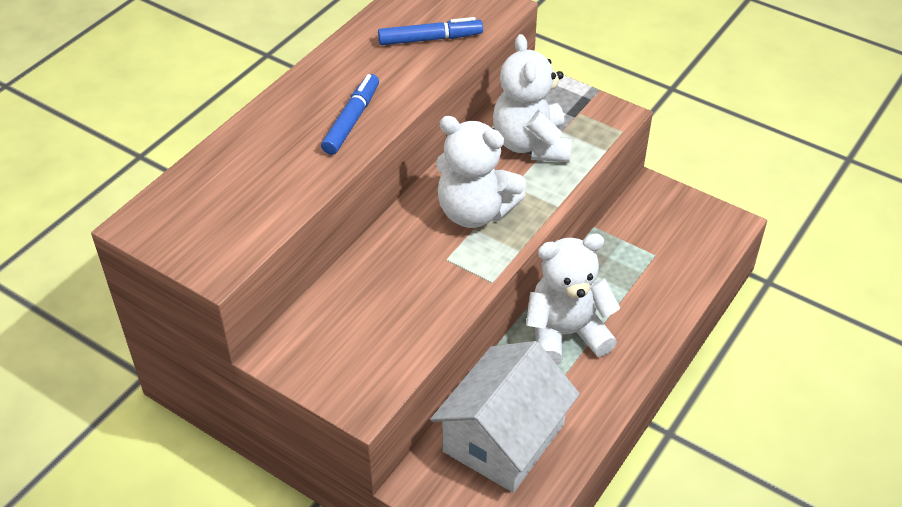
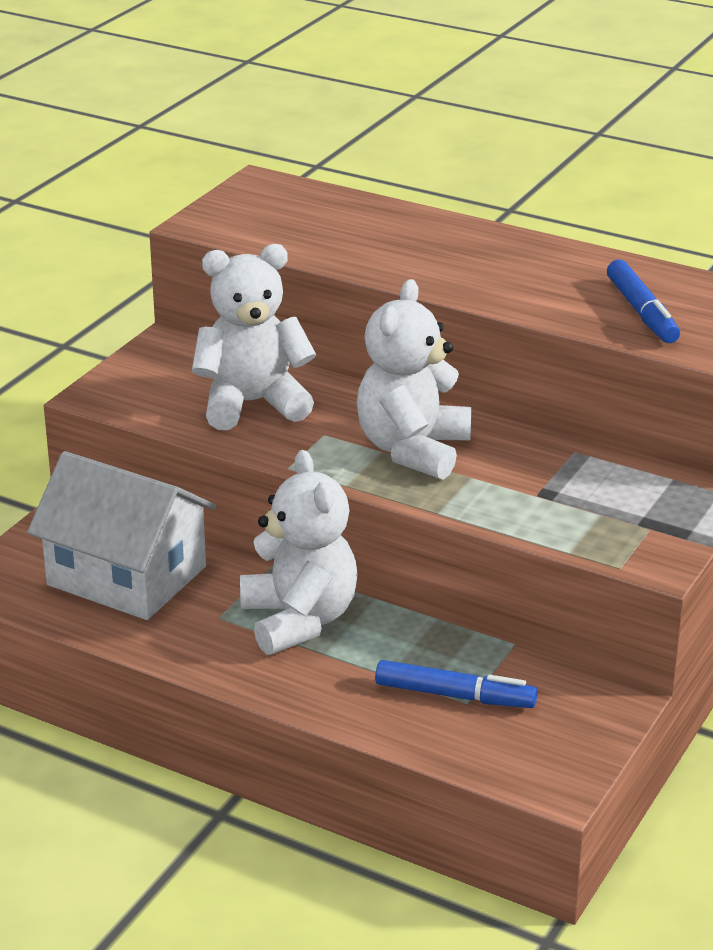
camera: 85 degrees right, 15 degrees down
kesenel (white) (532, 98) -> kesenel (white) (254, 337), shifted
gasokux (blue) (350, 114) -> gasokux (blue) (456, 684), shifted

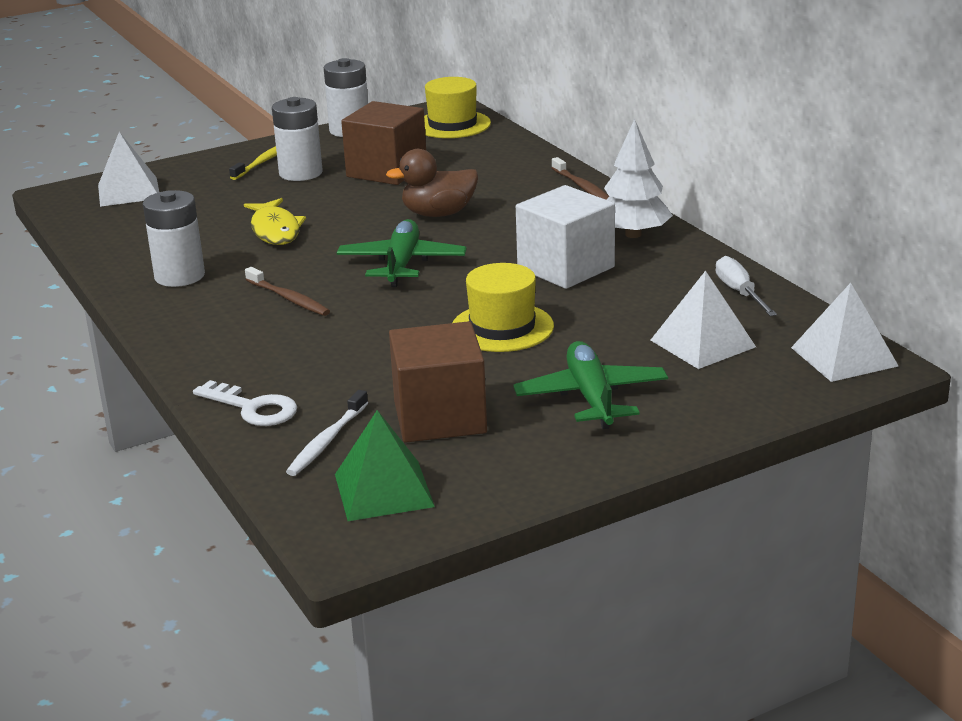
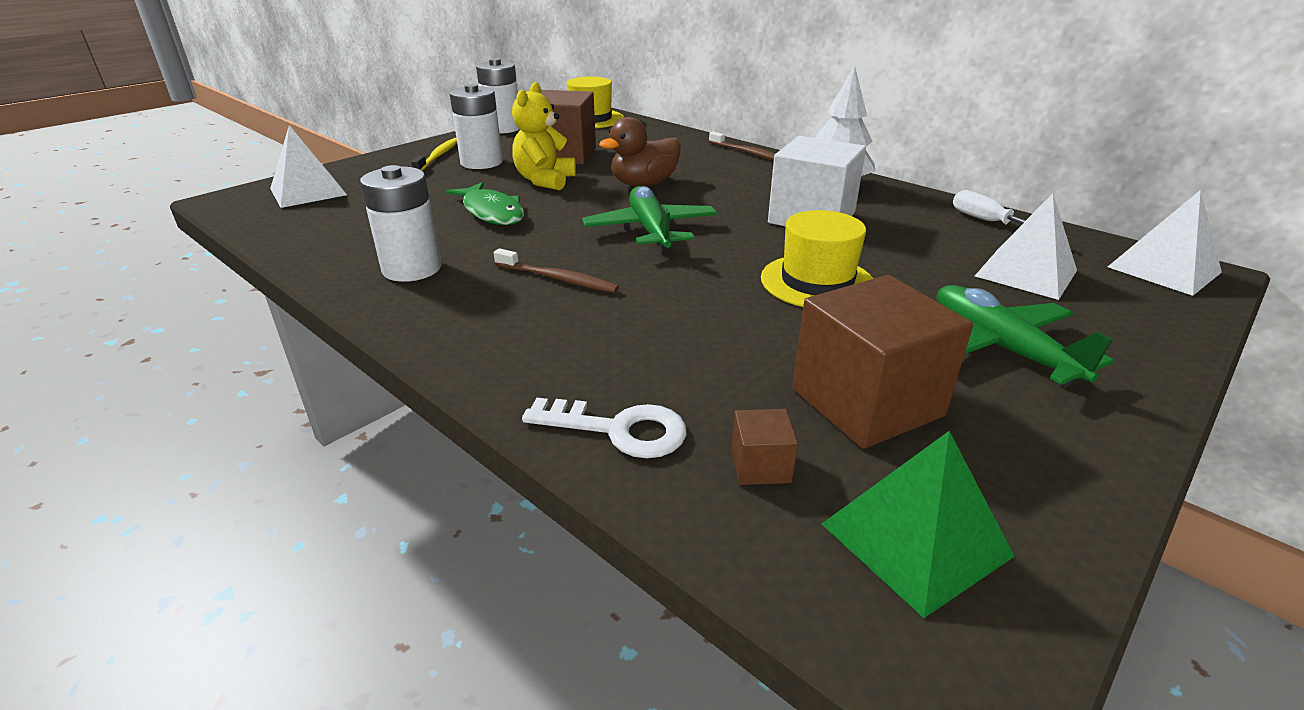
camera: 20 degrees left, 5 degrees up
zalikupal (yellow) (275, 221) -> zalikupal (green) (485, 203)
none -> kesenel (yellow) (544, 136)
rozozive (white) (327, 433) -> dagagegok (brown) (764, 447)

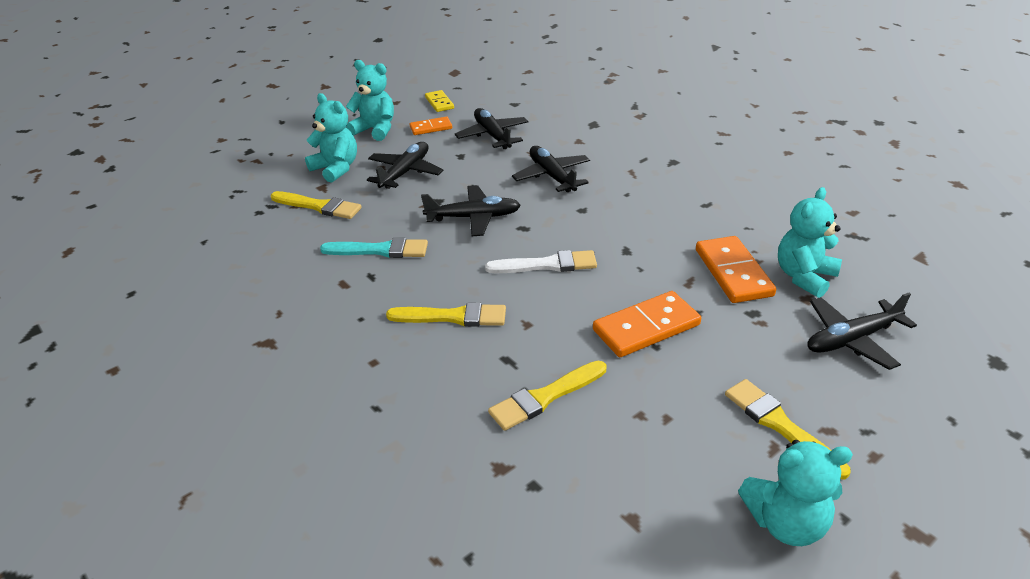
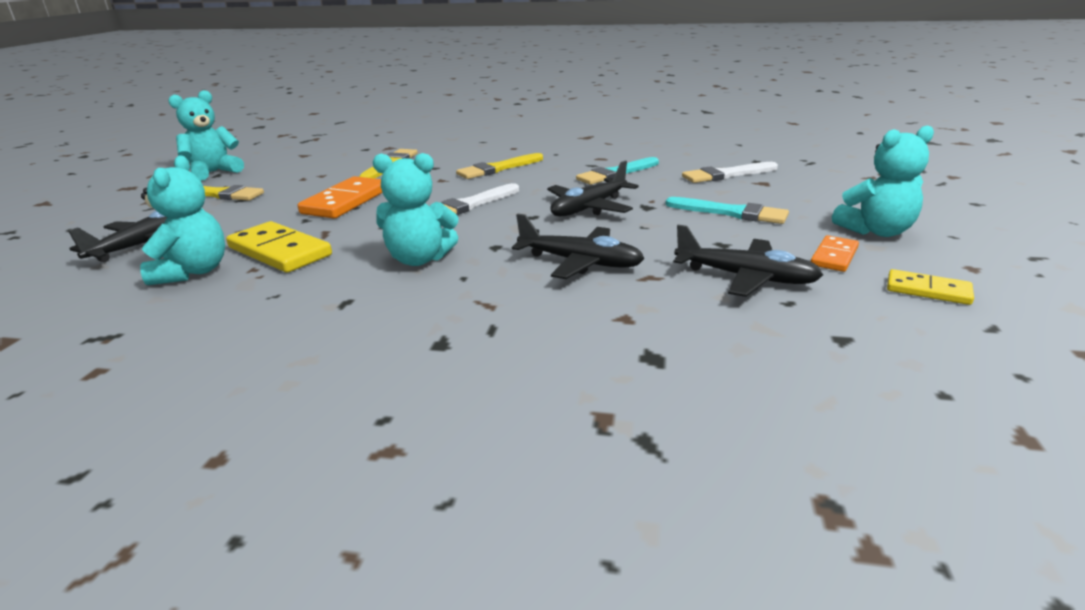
camera: 140 degrees right, 10 degrees down
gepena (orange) (736, 269) -> gepena (yellow) (279, 247)
kesenel (turquoise) (331, 138) -> kesenel (turquoise) (415, 209), shifted
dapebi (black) (405, 165) -> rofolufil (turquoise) (727, 210)
rofolufil (yellow) (316, 205) -> rofolufil (white) (730, 172)

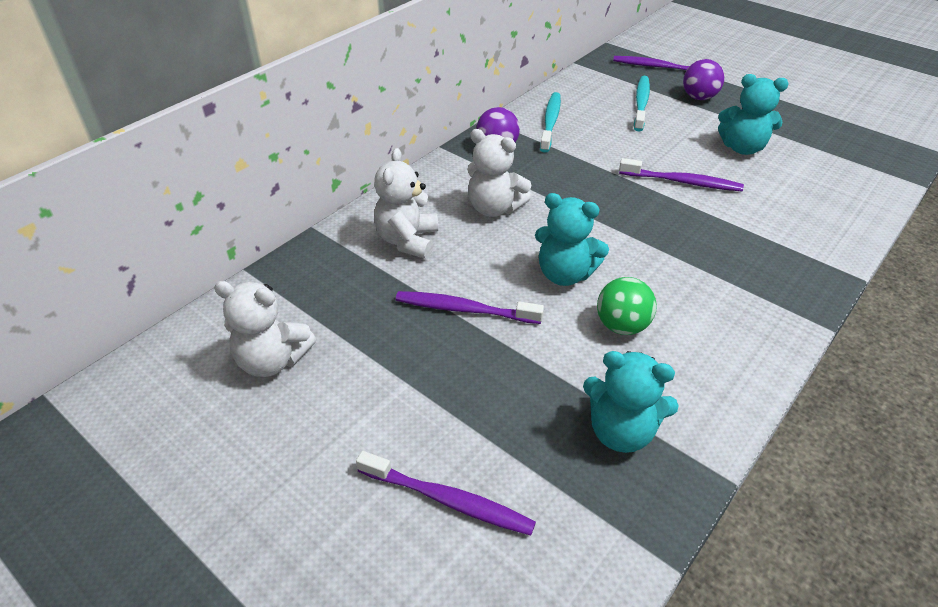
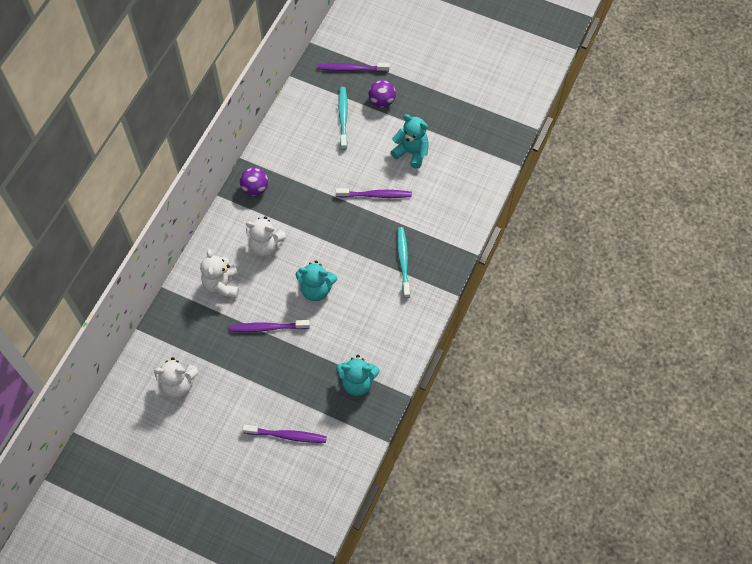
camera: 15 degrees left, 20 degrees up
kesenel (turquoise) (753, 114) -> kesenel (turquoise) (410, 141), 150 degrees counterclockwise
rozozive (turquoise) (550, 122) -> rozozive (turquoise) (403, 262), shifted
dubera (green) (627, 306) -> none

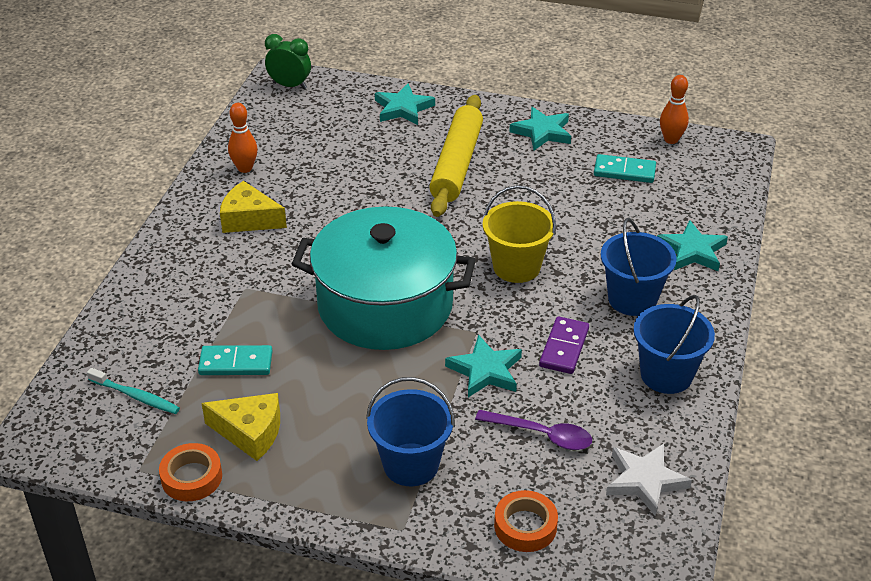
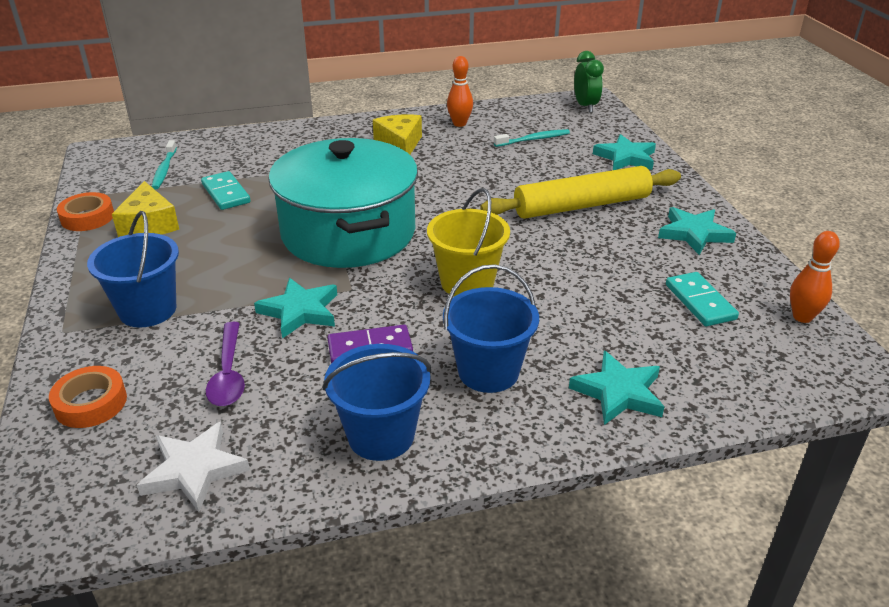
camera: 60 degrees right, 5 degrees down
none -> rozozive (turquoise) (532, 138)

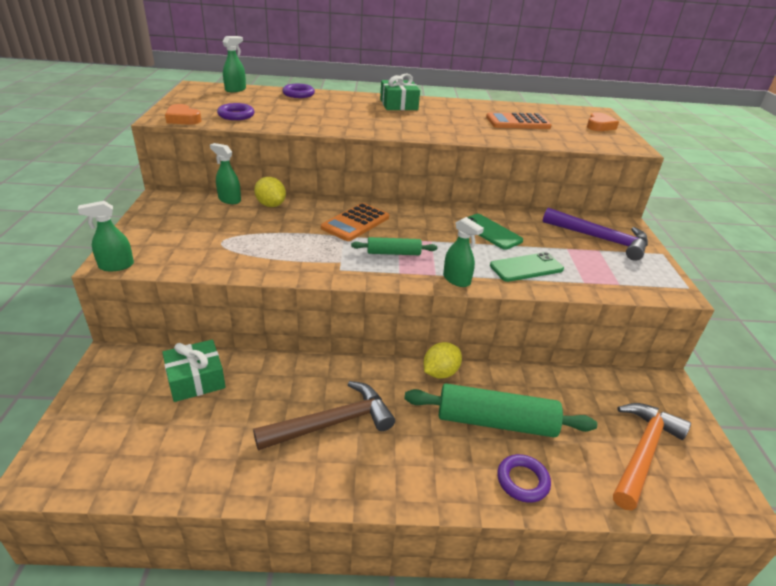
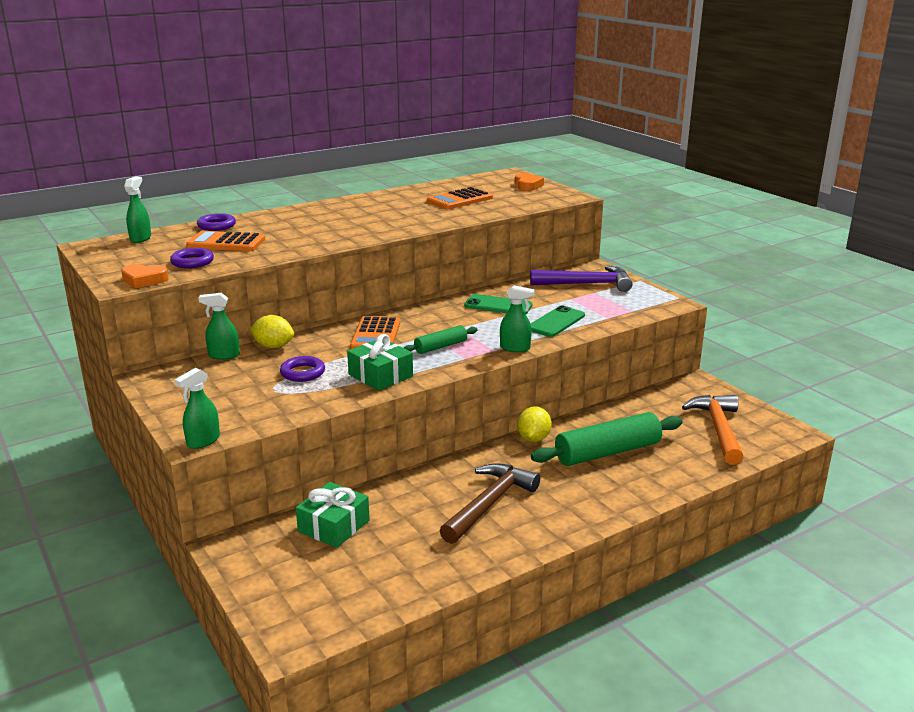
camera: 30 degrees left, 10 degrees down
none -> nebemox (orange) (225, 241)
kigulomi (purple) (524, 478) -> kigulomi (purple) (302, 369), shifted
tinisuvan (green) (400, 91) -> tinisuvan (green) (380, 362), shifted

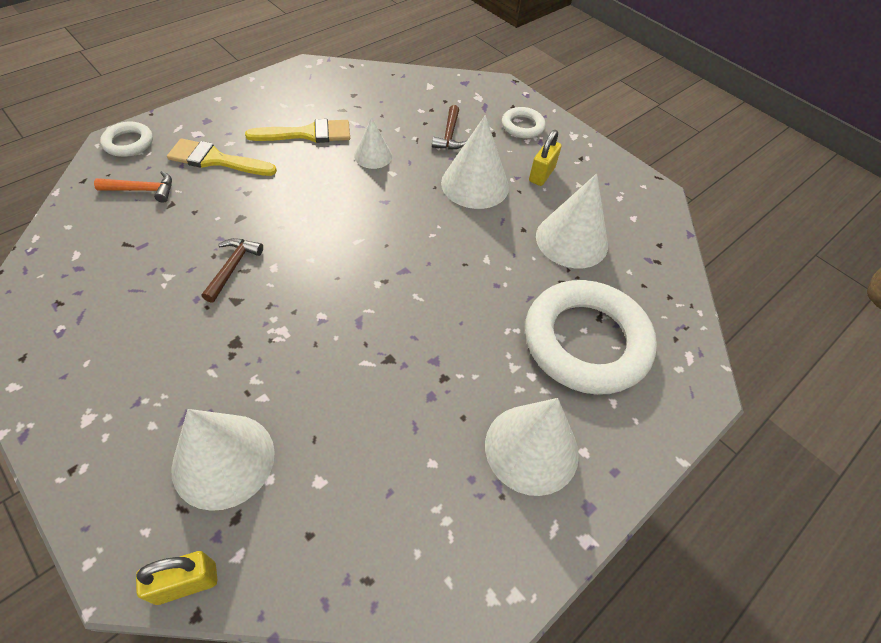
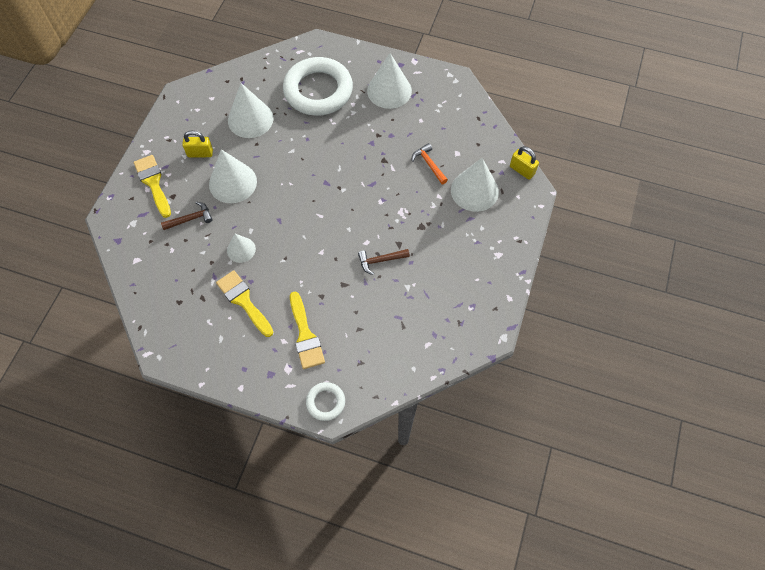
camera: 115 degrees left, 10 degrees up
kigulomi (white) (523, 122) -> rofolufil (yellow) (152, 186)
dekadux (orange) (133, 187) -> dekadux (orange) (430, 163), shifted

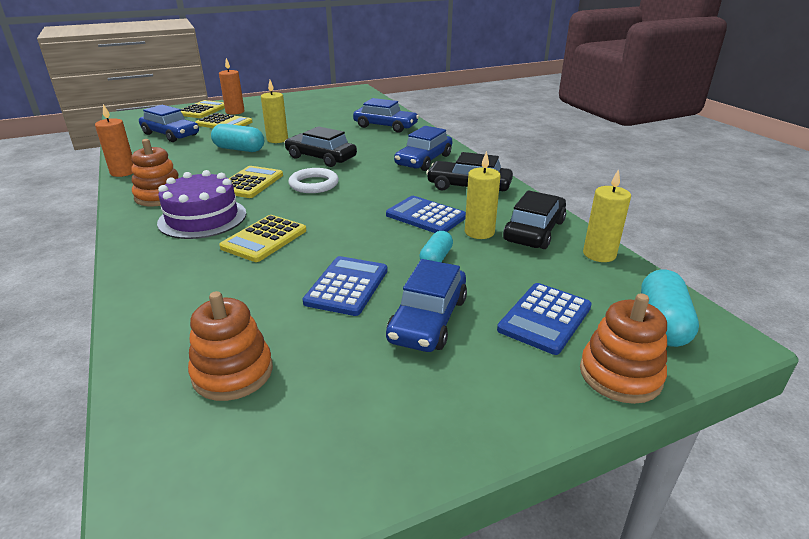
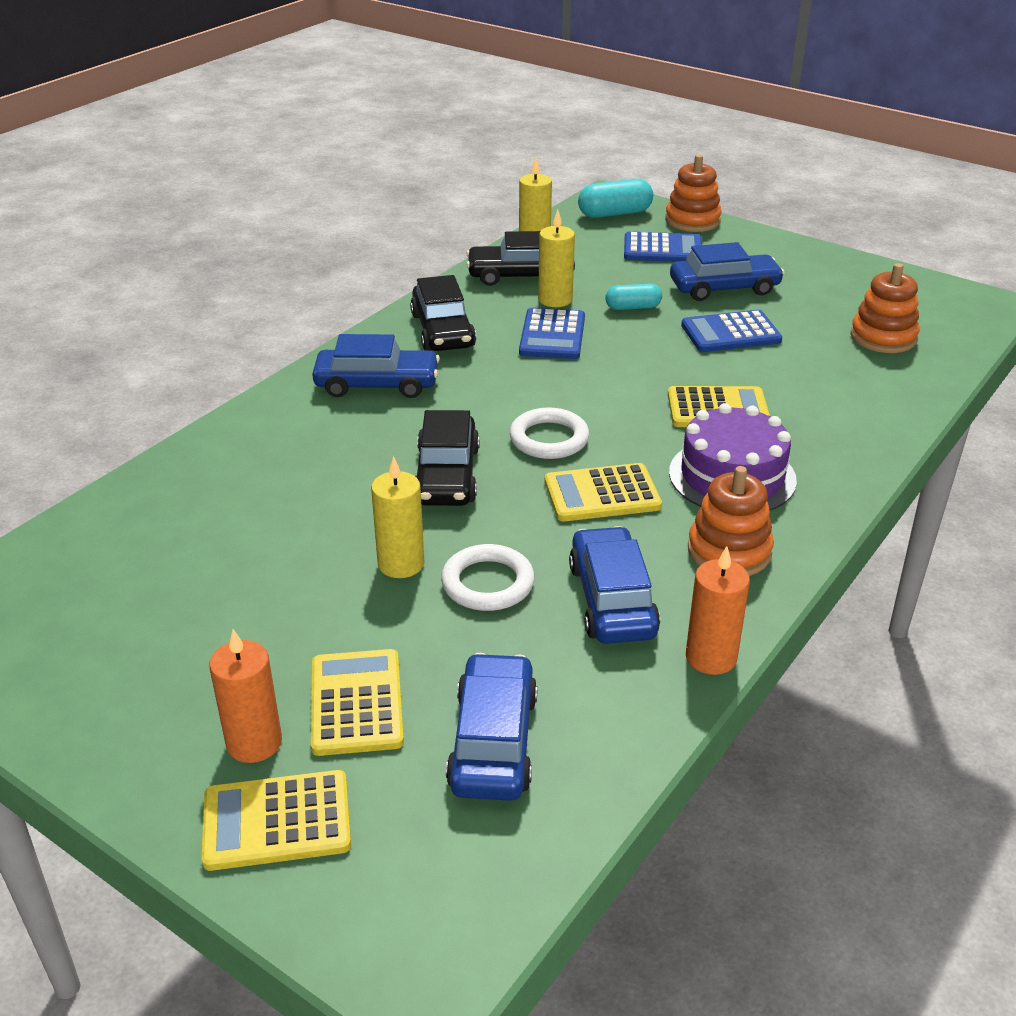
camera: 120 degrees left, 5 degrees up
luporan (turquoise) (237, 138) -> kigulomi (white) (488, 577)
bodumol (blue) (386, 115) -> bodumol (blue) (614, 585), shifted

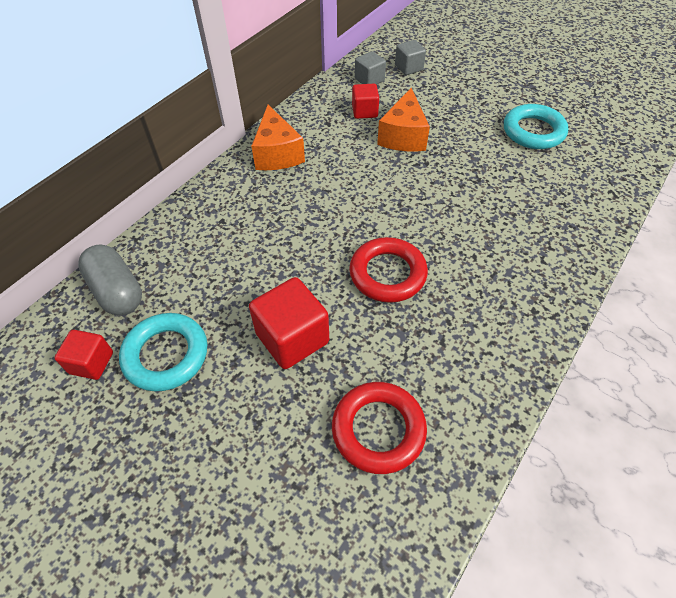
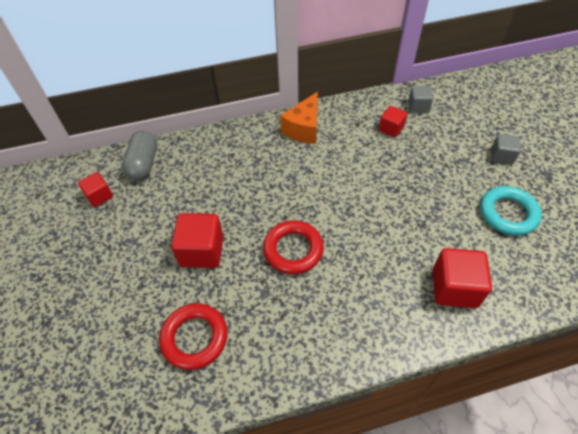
camera: 40 degrees right, 0 degrees up
none -> dagagegok (red) (462, 278)
dagagegok (grey) (410, 57) -> dagagegok (grey) (506, 149), shifted
kigulomi (turquoise) (163, 352) -> none
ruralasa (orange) (403, 120) -> none

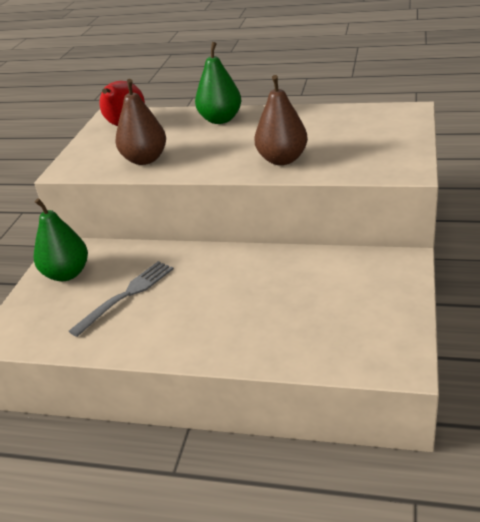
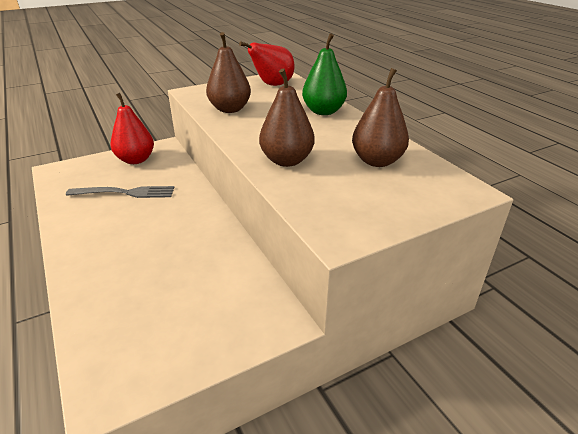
camera: 45 degrees right, 0 degrees up
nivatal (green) (61, 239) -> nivatal (red) (132, 128)
none -> nivatal (brown) (380, 117)

